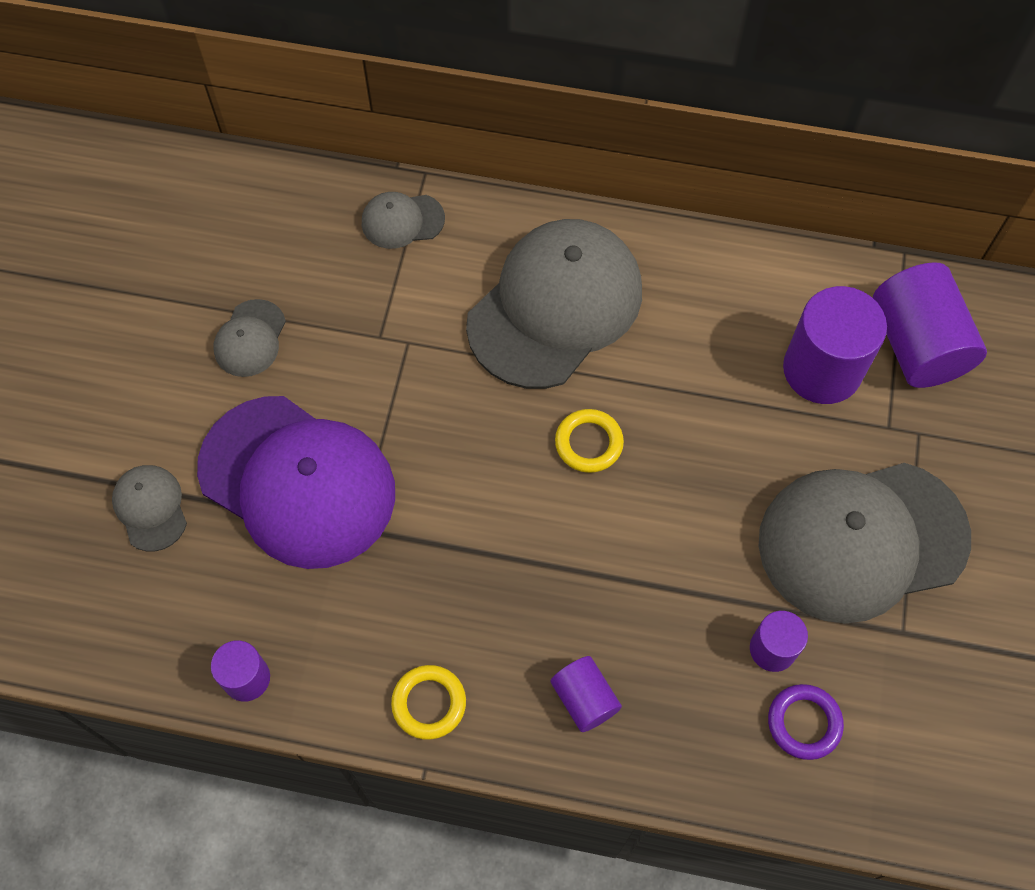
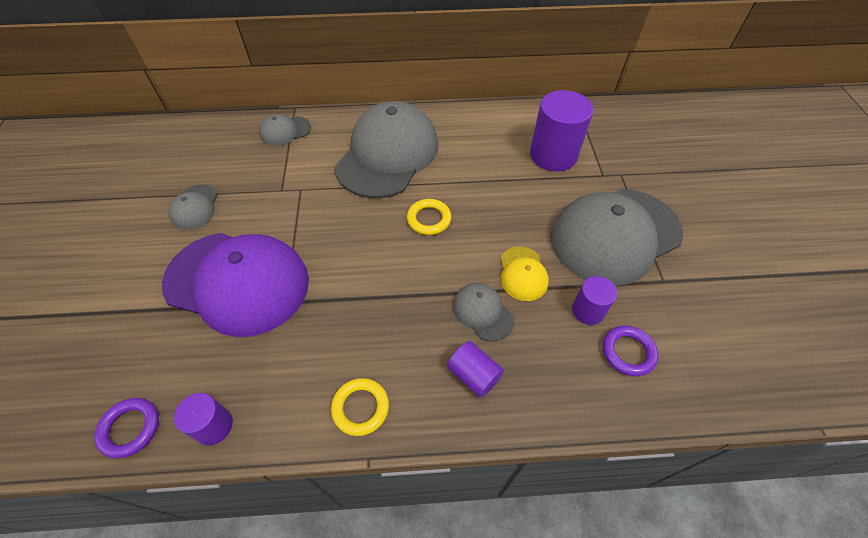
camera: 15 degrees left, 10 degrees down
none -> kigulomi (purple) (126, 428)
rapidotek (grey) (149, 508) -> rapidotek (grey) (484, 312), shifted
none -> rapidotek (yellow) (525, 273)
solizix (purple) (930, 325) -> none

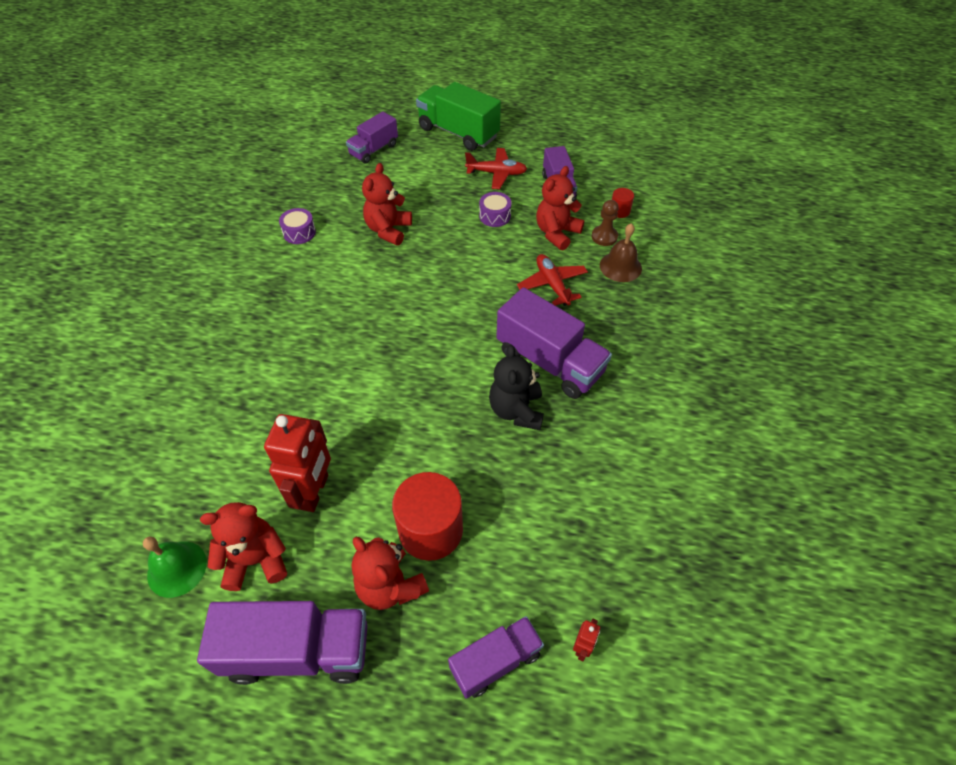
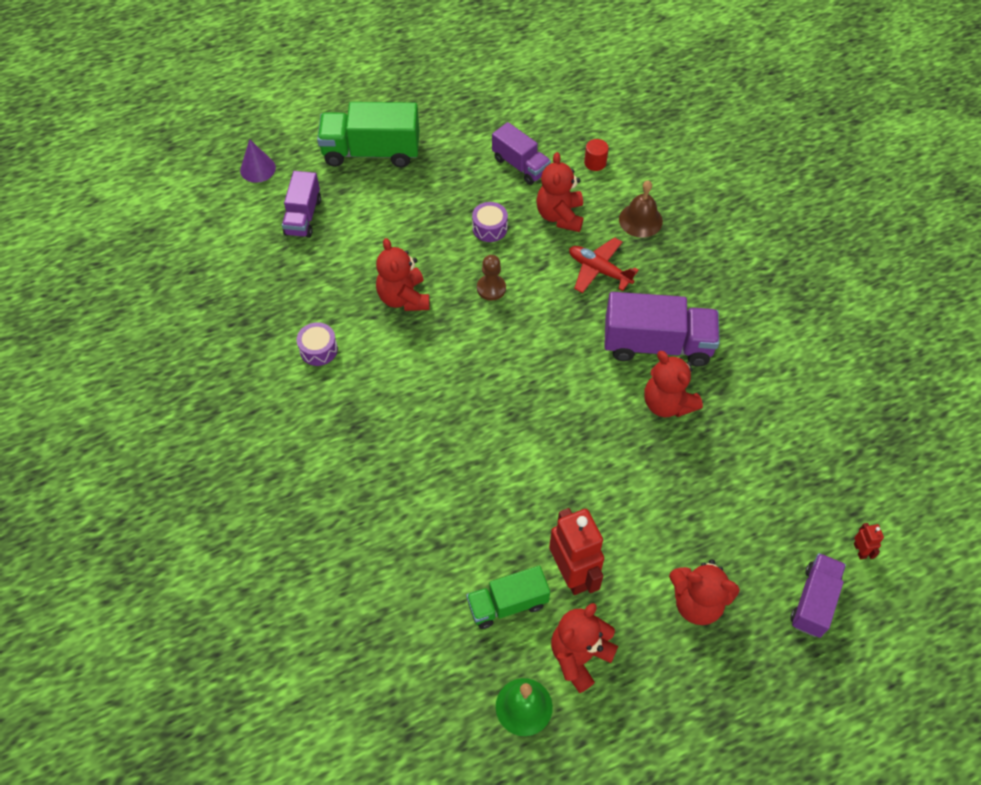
camera: 35 degrees left, 5 degrees up
none -> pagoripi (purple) (258, 161)
none -> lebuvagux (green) (508, 597)
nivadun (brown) (605, 223) -> nivadun (brown) (491, 278), shifted
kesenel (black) (516, 387) -> kesenel (red) (673, 384)
lebuvagux (purple) (282, 643) -> none
solizix (red) (427, 516) -> none
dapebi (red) (496, 168) -> none

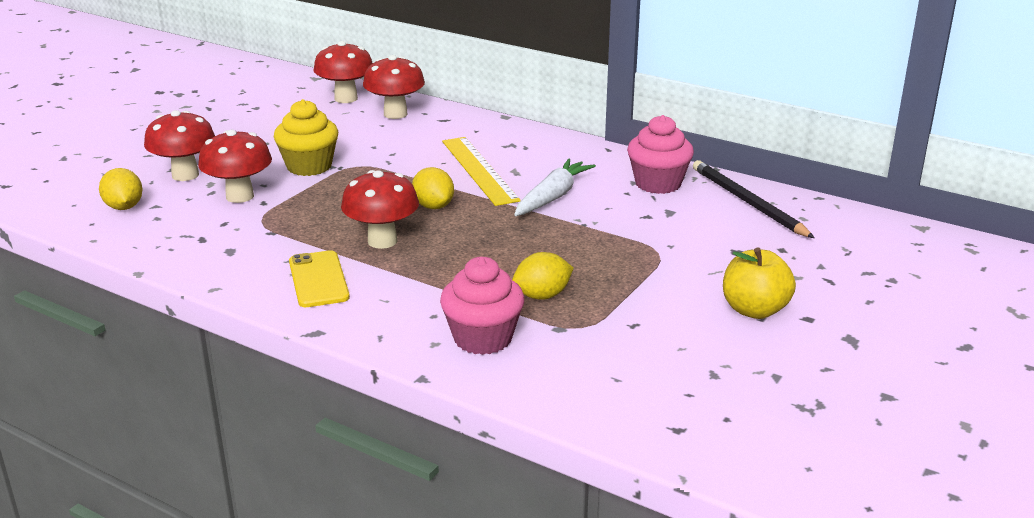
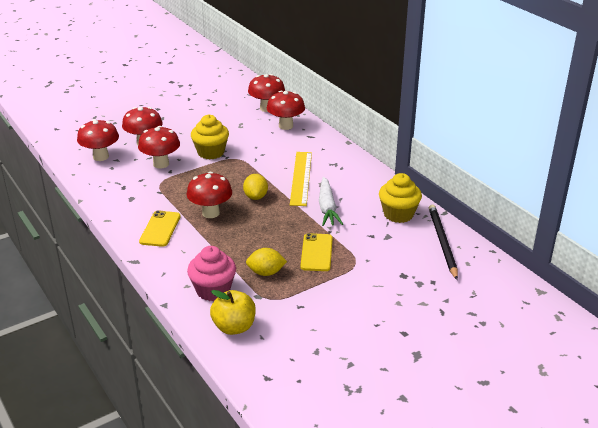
camera: 25 degrees right, 5 degrees up
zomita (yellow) (121, 189) -> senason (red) (98, 140)
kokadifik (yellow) (759, 283) -> kokadifik (yellow) (233, 312), shifted
none -> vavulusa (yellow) (316, 252)
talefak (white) (555, 187) -> talefak (white) (331, 201), 120 degrees clockwise
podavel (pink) (660, 154) -> podavel (yellow) (400, 198)

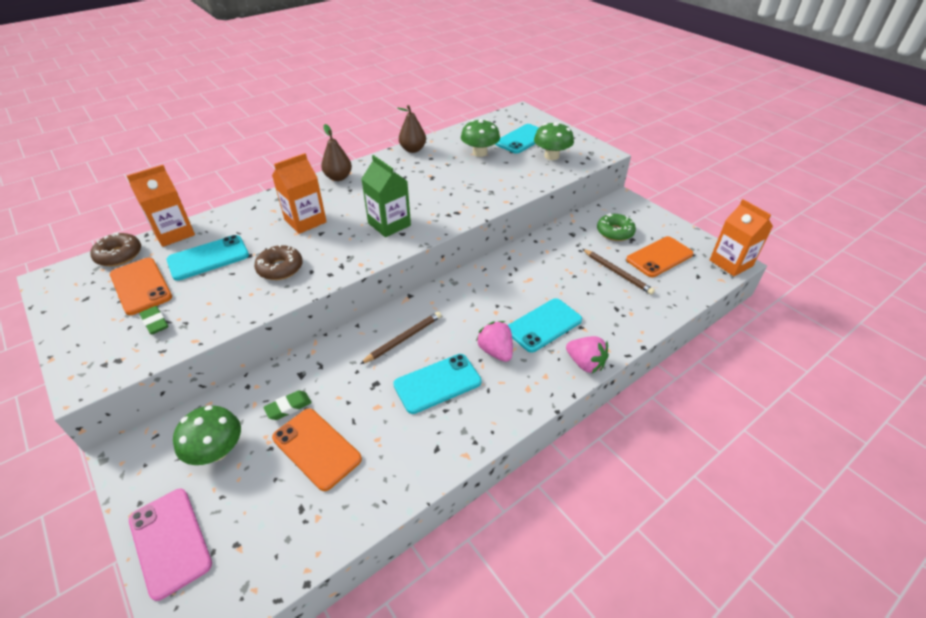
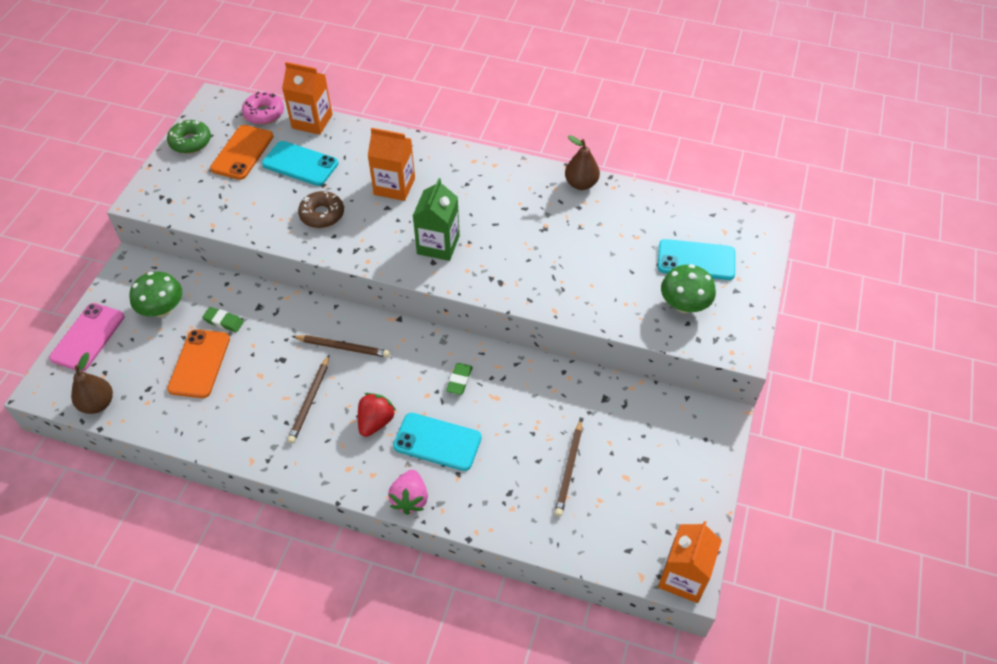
camera: 55 degrees right, 10 degrees up
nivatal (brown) (336, 152) -> nivatal (brown) (92, 383), shifted
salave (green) (616, 227) -> salave (green) (189, 137), shifted
salave (brown) (115, 249) -> salave (pink) (263, 108)
vavulusa (turquoise) (437, 384) -> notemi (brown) (308, 399)
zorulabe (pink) (494, 341) -> zorulabe (red) (377, 415)
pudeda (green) (153, 320) -> pudeda (green) (459, 379), shifted
senason (green) (480, 138) -> none
vavulusa (orange) (660, 256) -> none

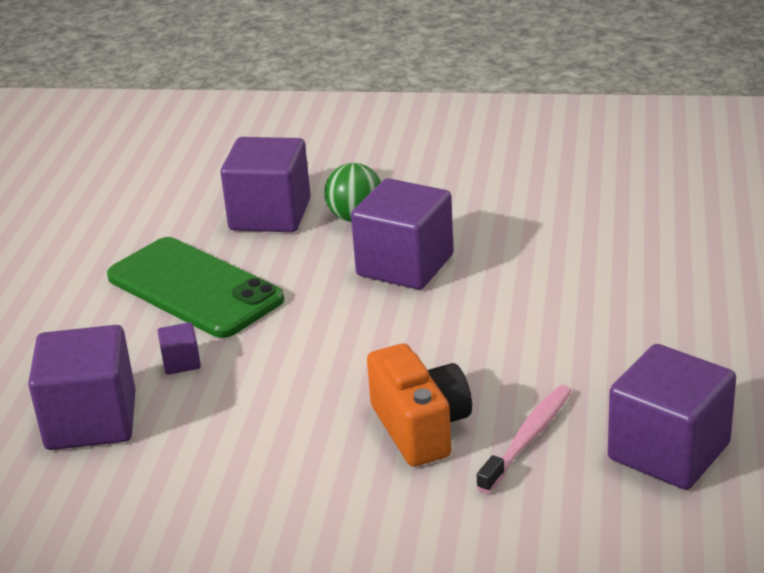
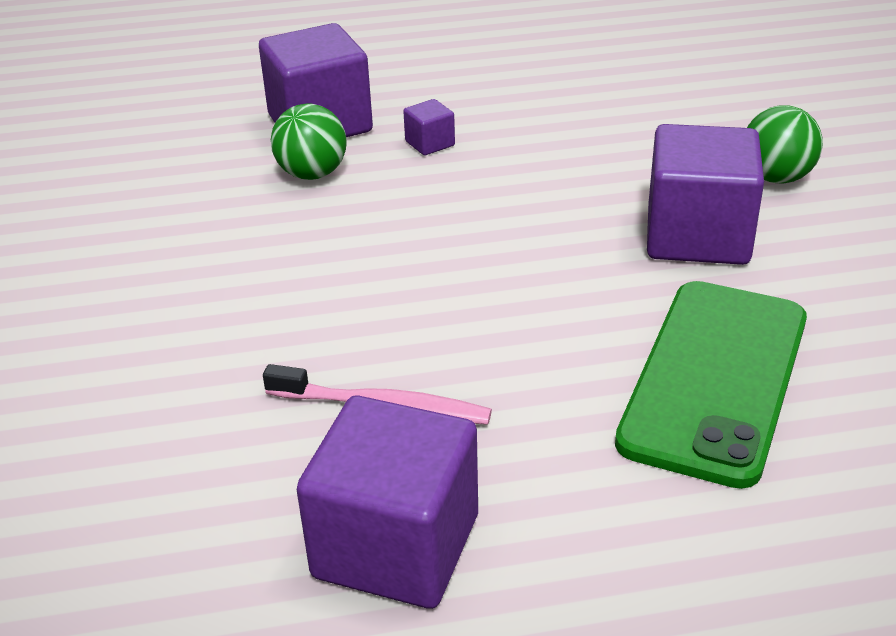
camera: 70 degrees right, 5 degrees up
none -> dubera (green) (308, 142)
vavulusa (green) (195, 287) -> vavulusa (green) (711, 385), shifted
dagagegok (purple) (265, 184) -> none
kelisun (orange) (419, 405) -> none

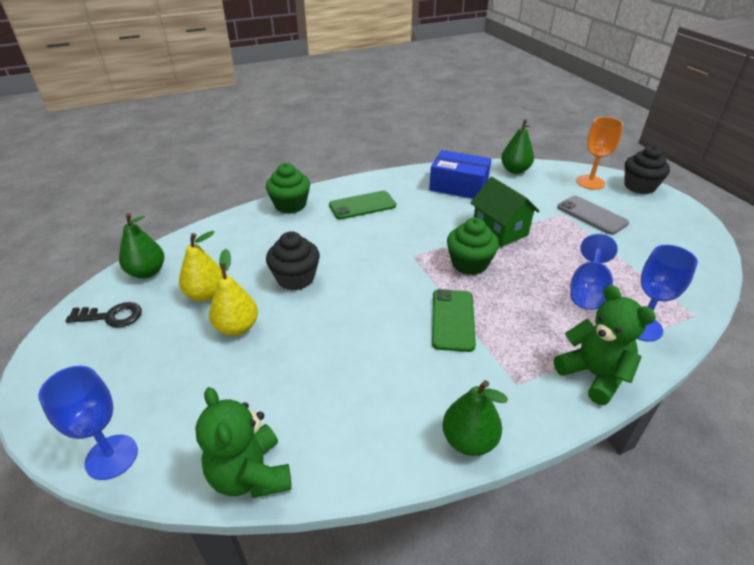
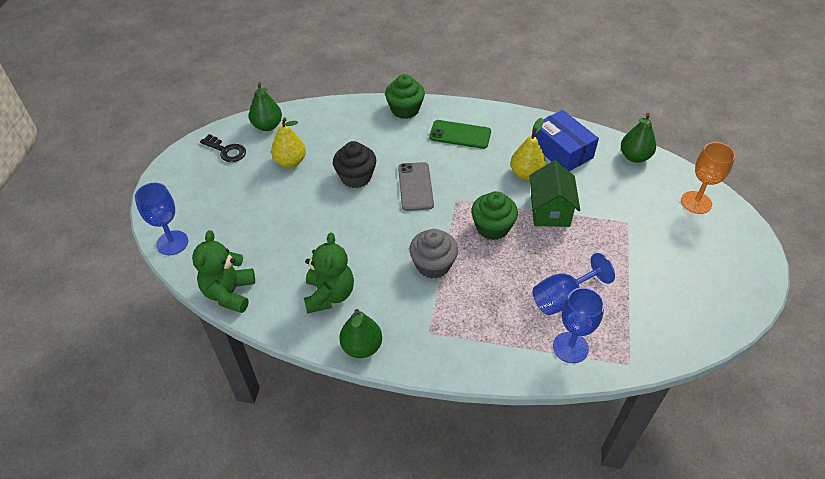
camera: 35 degrees right, 10 degrees up
kesenel (green) (605, 345) -> kesenel (green) (329, 273), shifted
vavulusa (grey) (593, 215) -> vavulusa (grey) (416, 186), shifted
vavulusa (green) (454, 320) -> podavel (grey) (433, 254)
nivatal (yellow) (233, 292) -> nivatal (yellow) (528, 149), shifted
podavel (black) (647, 170) -> none

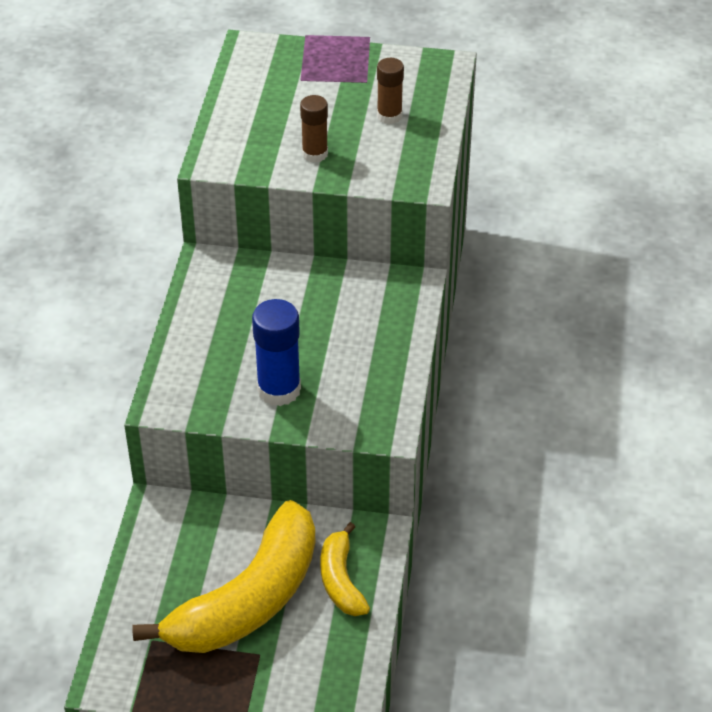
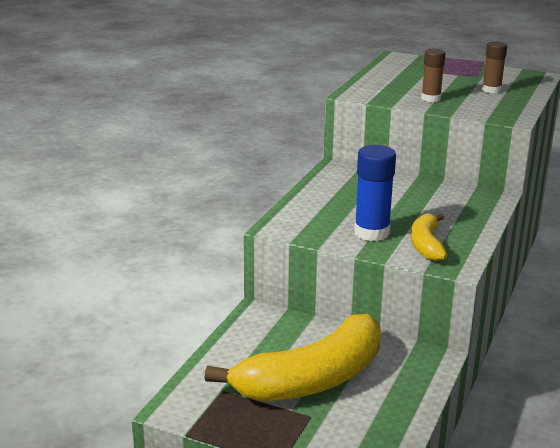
camera: 15 degrees right, 20 degrees down
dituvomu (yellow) (345, 569) -> dituvomu (yellow) (429, 237), shifted

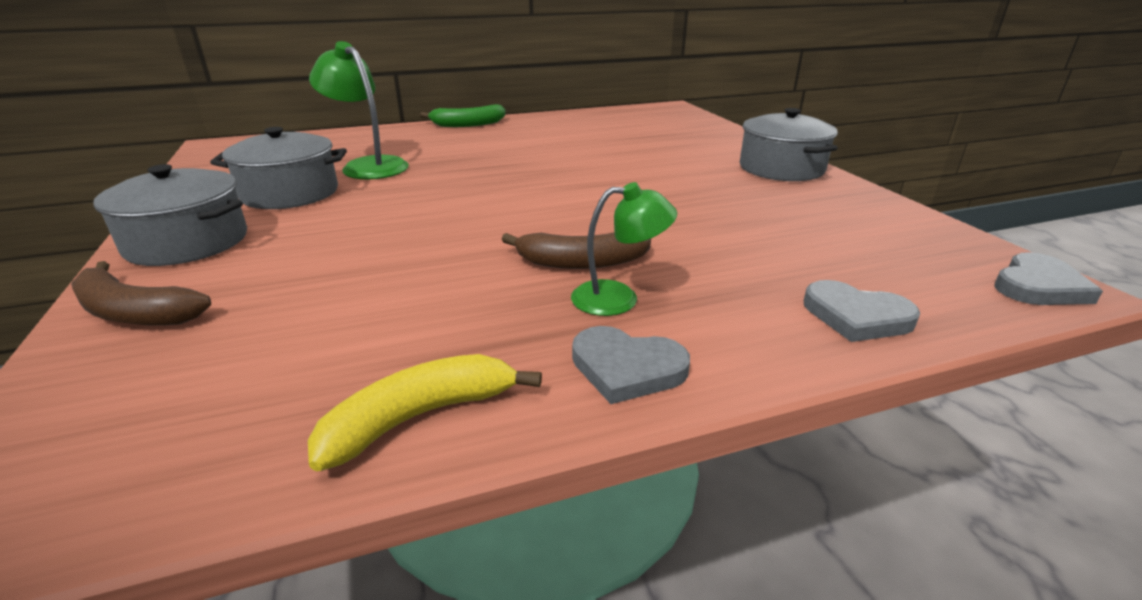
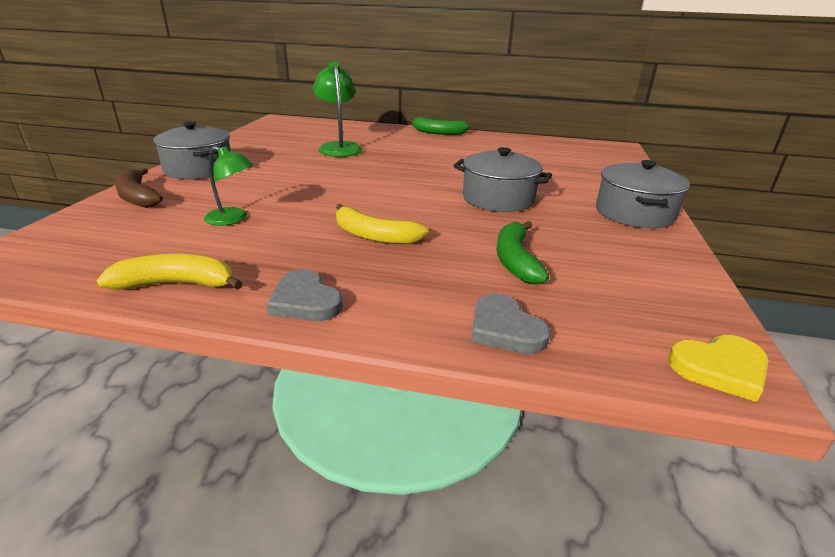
camera: 30 degrees right, 0 degrees up
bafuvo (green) (624, 249) -> bafuvo (green) (229, 186), shifted
dituvomu (brown) (576, 250) -> dituvomu (yellow) (382, 224)
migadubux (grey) (278, 168) -> migadubux (grey) (502, 179), shifted
none -> dituvomu (green) (523, 253)
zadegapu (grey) (1048, 278) -> zadegapu (yellow) (718, 368)

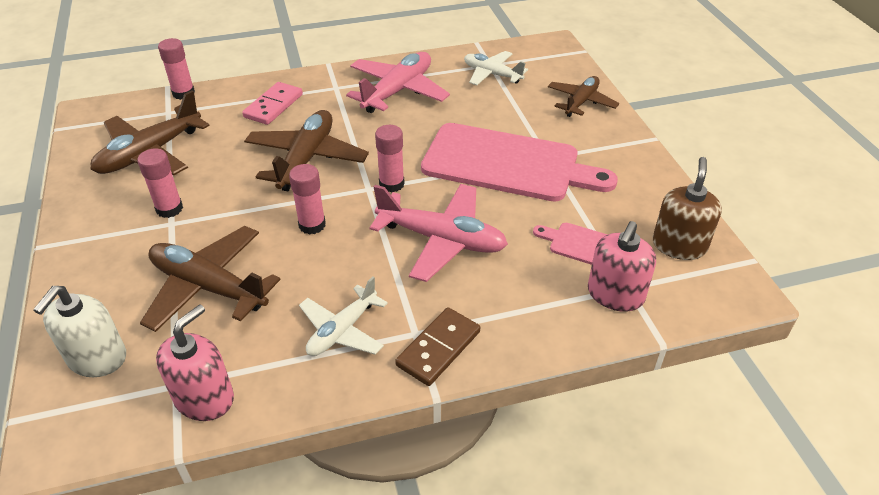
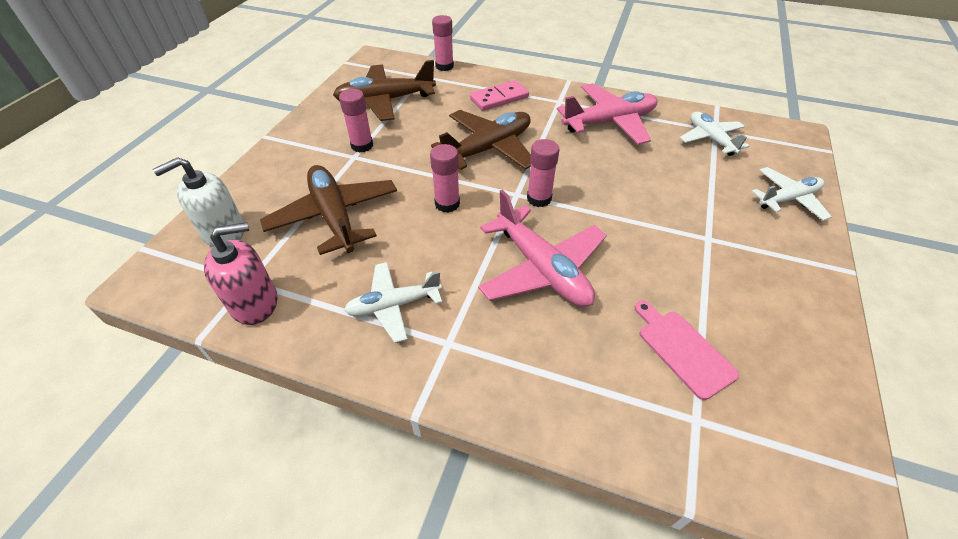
camera: 35 degrees right, 5 degrees up
dapebi (brown) (583, 96) -> dapebi (white) (791, 194)
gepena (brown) (437, 346) -> none
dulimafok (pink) (519, 162) -> none
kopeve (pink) (622, 266) -> none
kopeve (brown) (687, 208) -> none

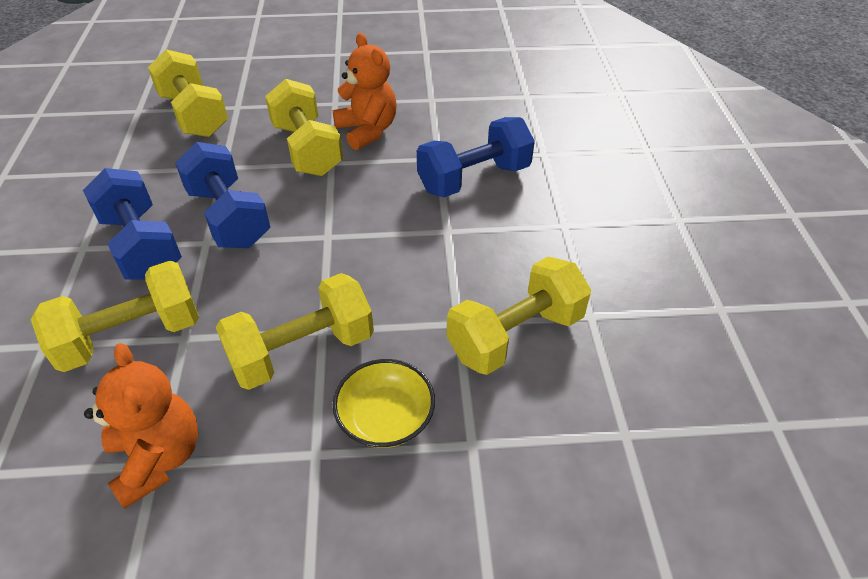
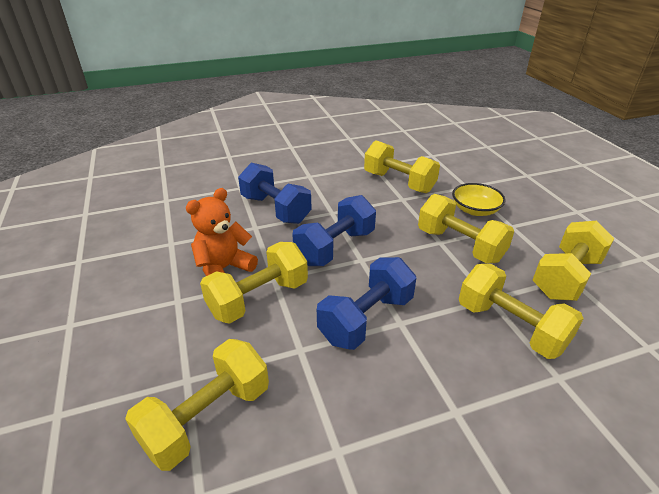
camera: 105 degrees left, 10 degrees down
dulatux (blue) (132, 223) -> dulatux (blue) (334, 230), shifted
kesenel (orange) (141, 426) -> dulatux (yellow) (573, 261)

